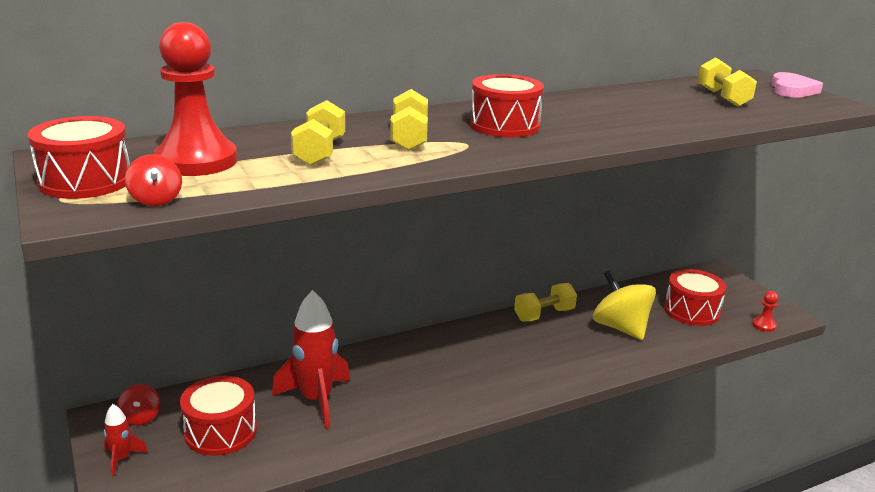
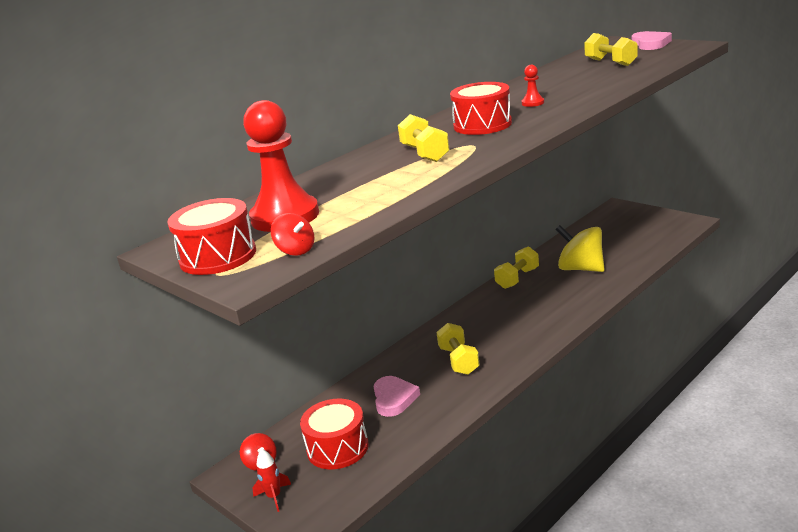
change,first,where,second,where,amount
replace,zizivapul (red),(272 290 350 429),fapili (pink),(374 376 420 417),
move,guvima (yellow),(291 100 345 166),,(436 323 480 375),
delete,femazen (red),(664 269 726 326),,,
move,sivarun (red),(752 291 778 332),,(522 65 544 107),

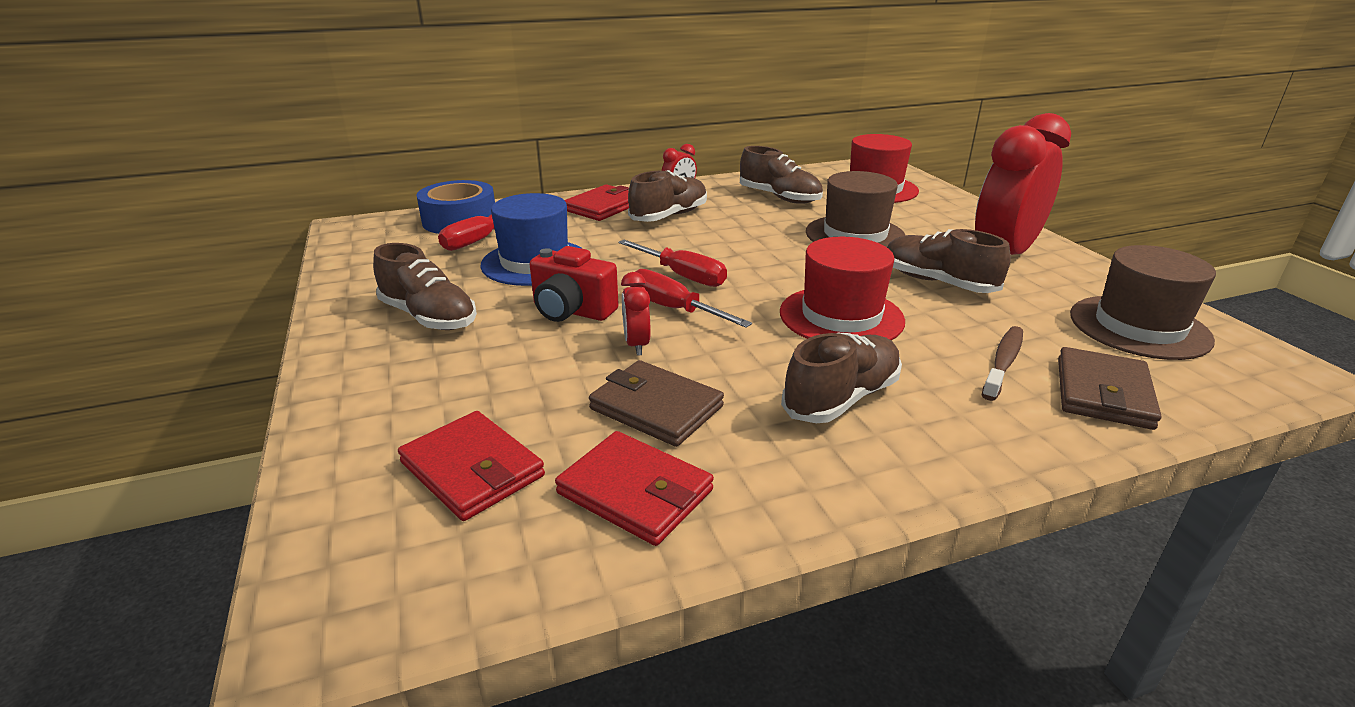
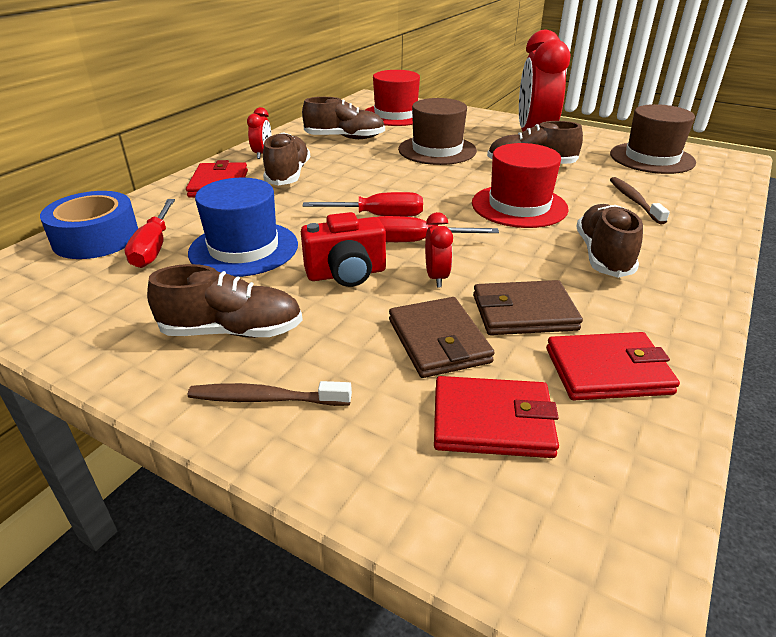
change,first,where,second,where,amount
rotate,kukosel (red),(621 272 651 356),,(425 212 453 287),135 degrees counterclockwise
move,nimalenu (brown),(1058 347 1162 430),,(389 297 495 378),
insert,,,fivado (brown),(188 381 352 406),

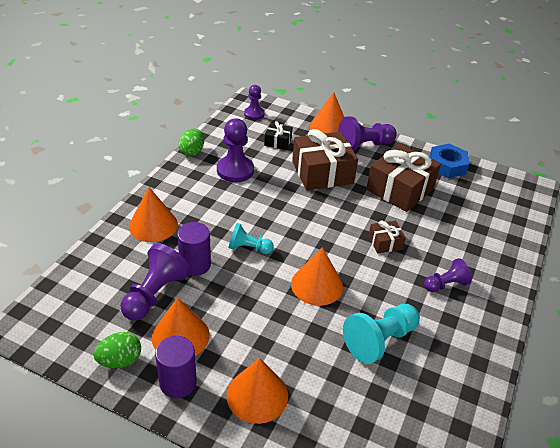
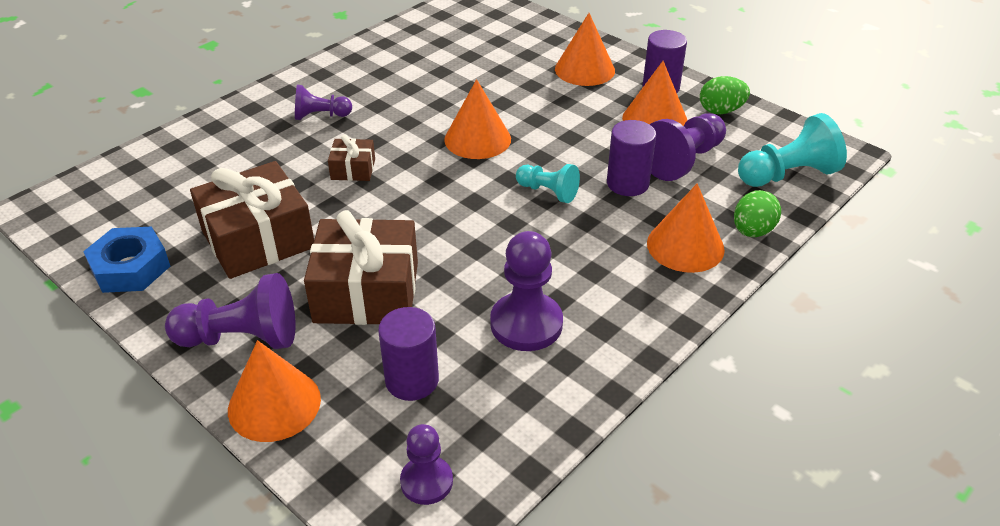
change,first,where,second,where,amount
move,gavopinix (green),(178 129 204 156),,(734 190 781 237),
replace,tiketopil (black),(264 121 293 150),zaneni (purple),(378 307 439 401),
move,sivarun (turquoise),(343 304 420 364),,(738 113 847 187),

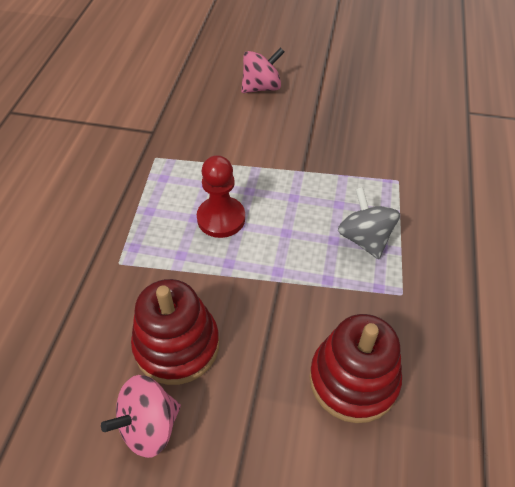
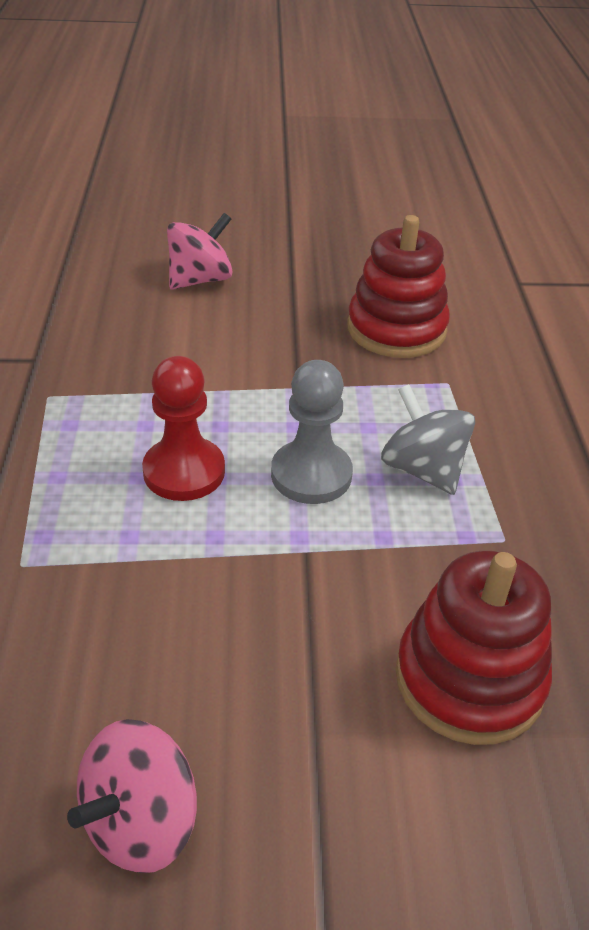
change,first,where,second,where,amount
move,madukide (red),(131 279 219 385),,(347 215 450 358),
insert,,,sivarun (grey),(271 360 353 504),

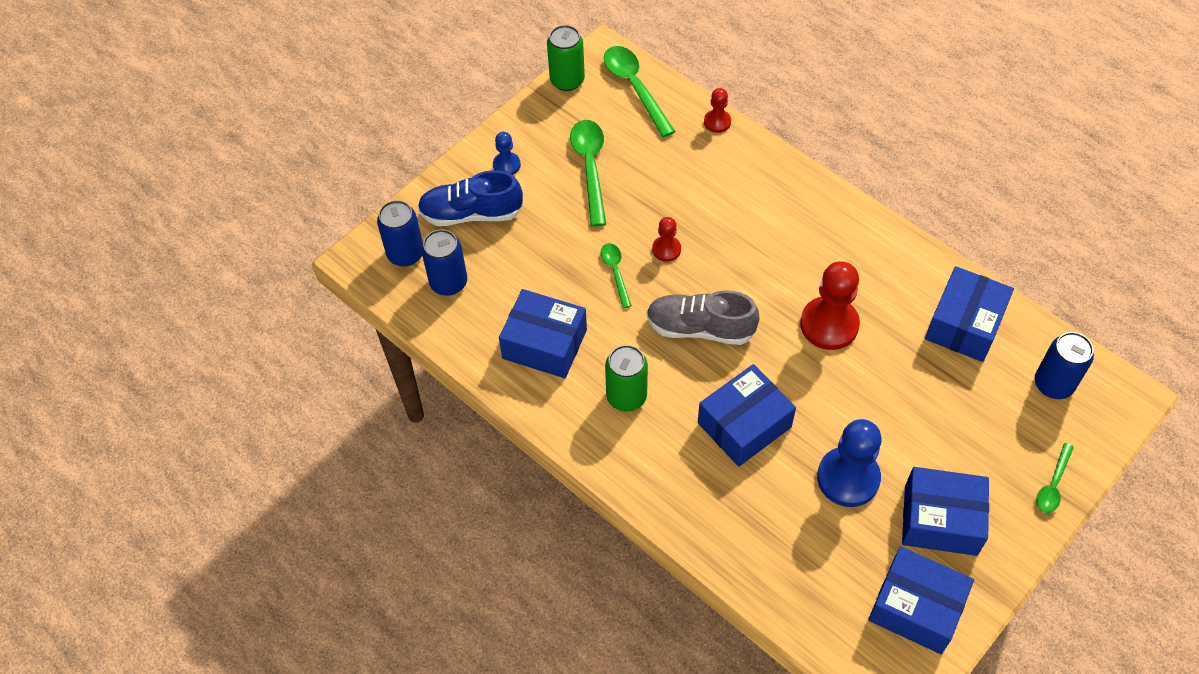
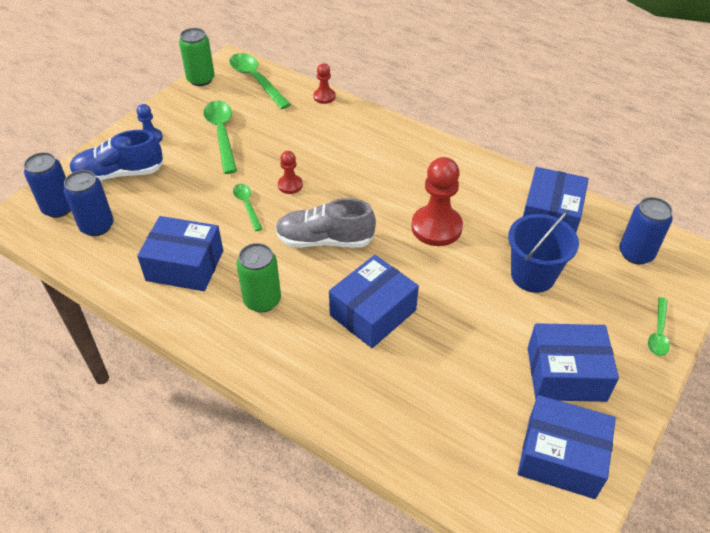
change,first,where,second,where,amount
delete,sivarun (blue),(817 419 882 507),,,
insert,,,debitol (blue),(508 210 579 293),

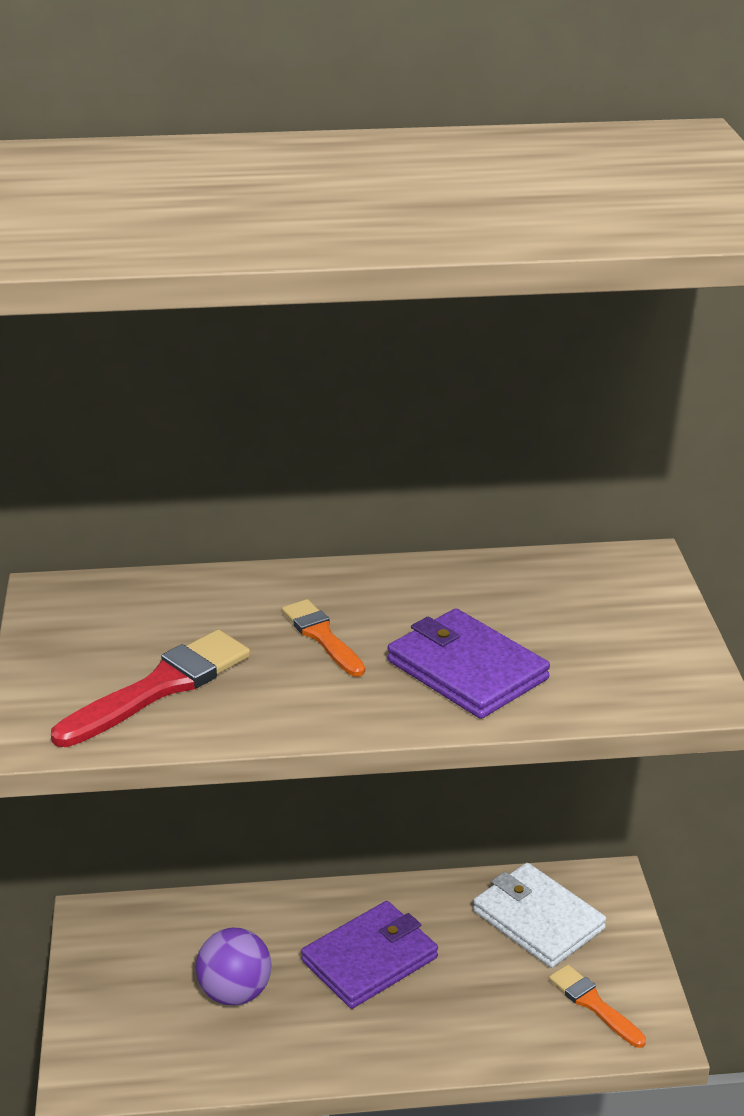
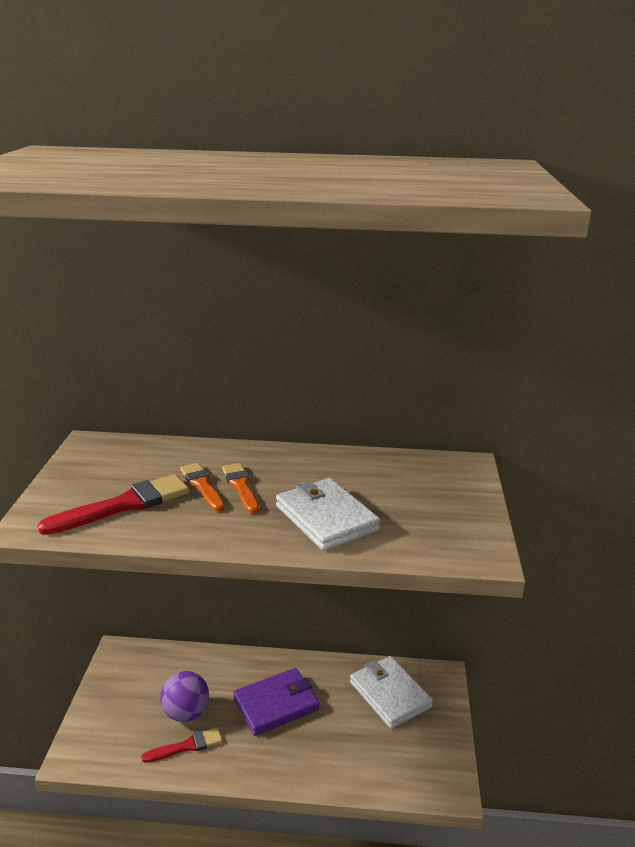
change,first,where,second,where,amount
recolor,nimalenu (purple),(387 608 550 719),nimalenu (white),(276 478 380 551),
move,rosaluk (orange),(549 964 646 1048),,(180 463 225 511),
insert,,,rosaluk (red),(141 727 222 763),

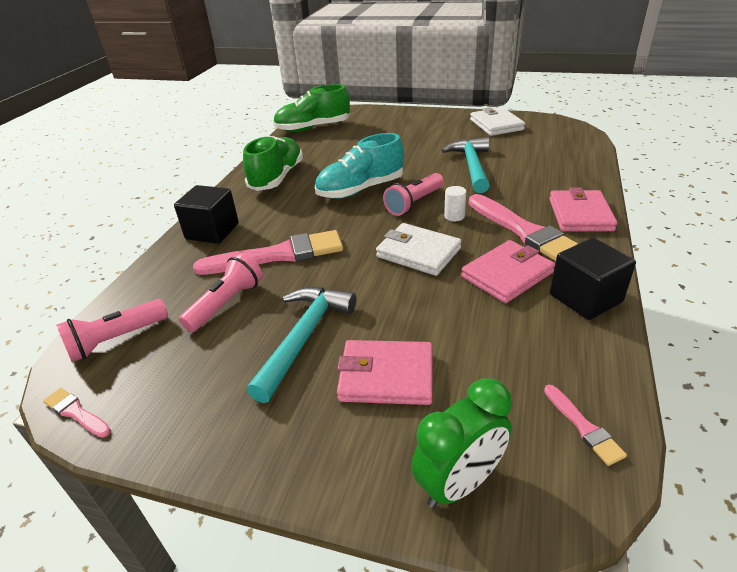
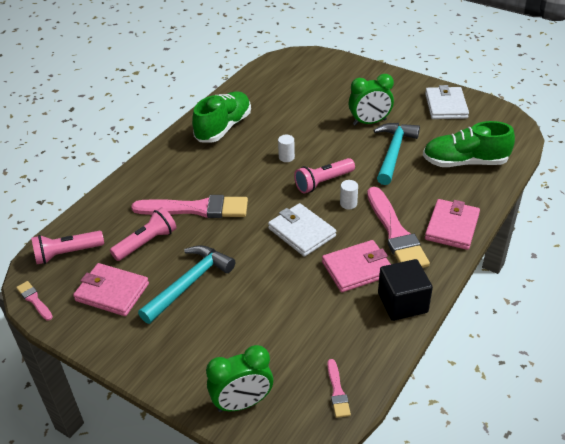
change,first,where,second,where,amount
delete,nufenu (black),(174 185 239 244),,,
move,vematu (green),(273 84 350 132),,(423 121 515 167),
replace,vematu (turquoise),(315 133 404 199),zaneni (white),(278 135 295 162),
move,nimalenu (pink),(337 340 433 405),,(73 263 149 316),
insert,,,kukosel (green),(349 74 394 126),

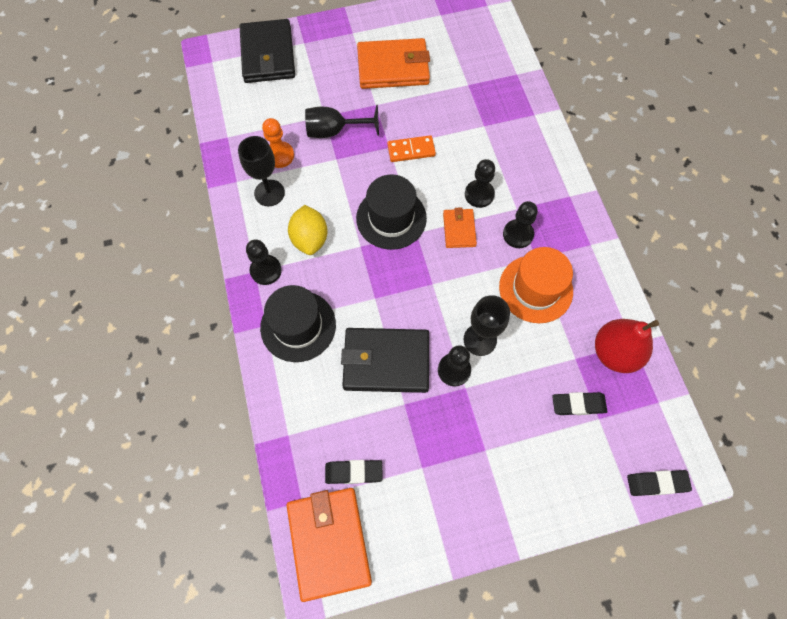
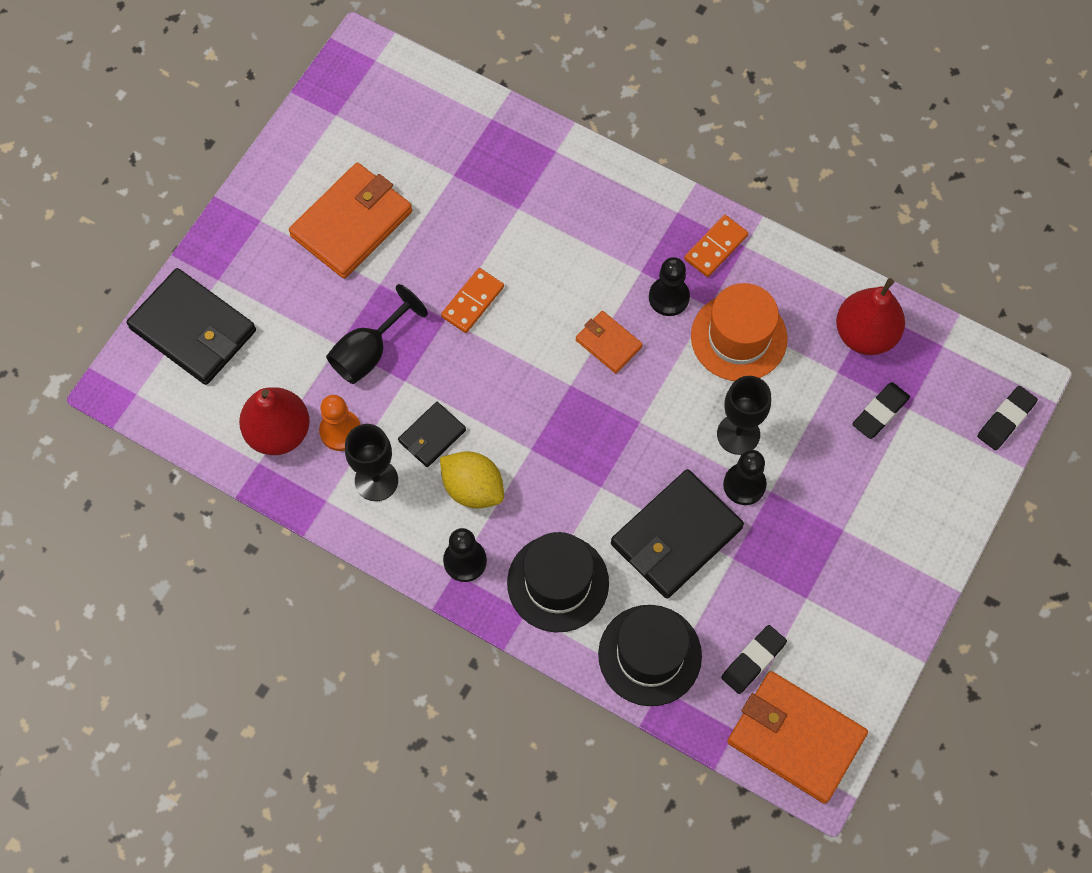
change,first,where,second,where,amount
move,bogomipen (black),(356 174 427 250),,(598 605 702 706),
delete,sivarun (black),(465 159 495 208),,,
insert,,,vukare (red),(239 387 310 455),
insert,,,nimalenu (black),(398 402 466 467),
insert,,,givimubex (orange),(684 215 748 277),

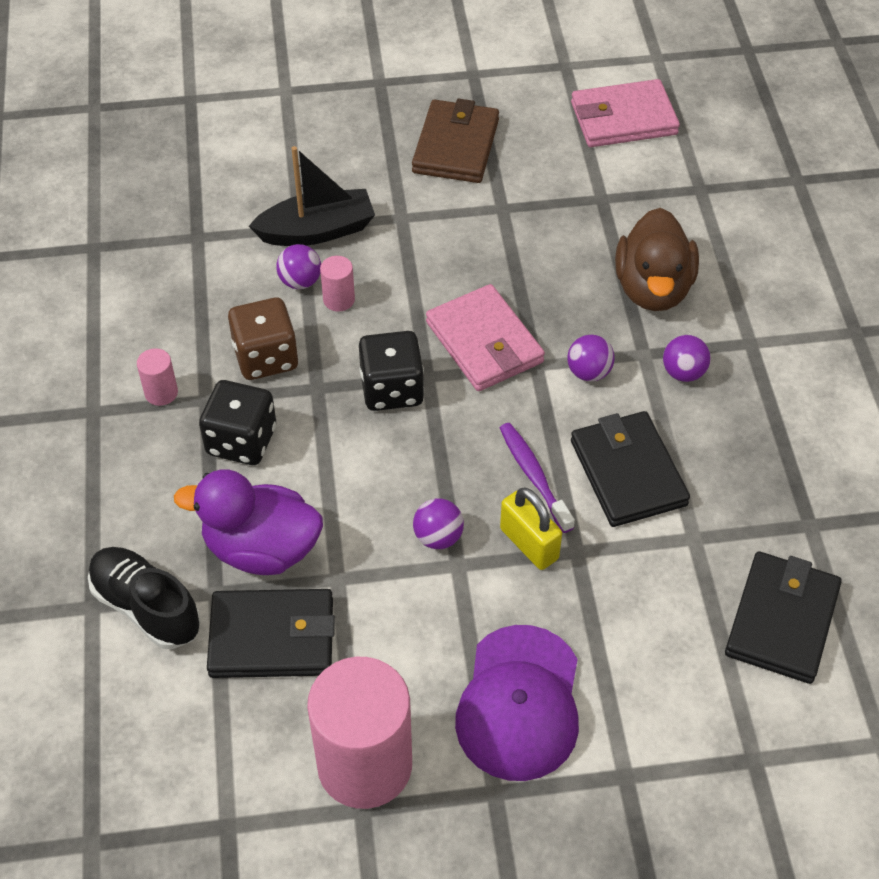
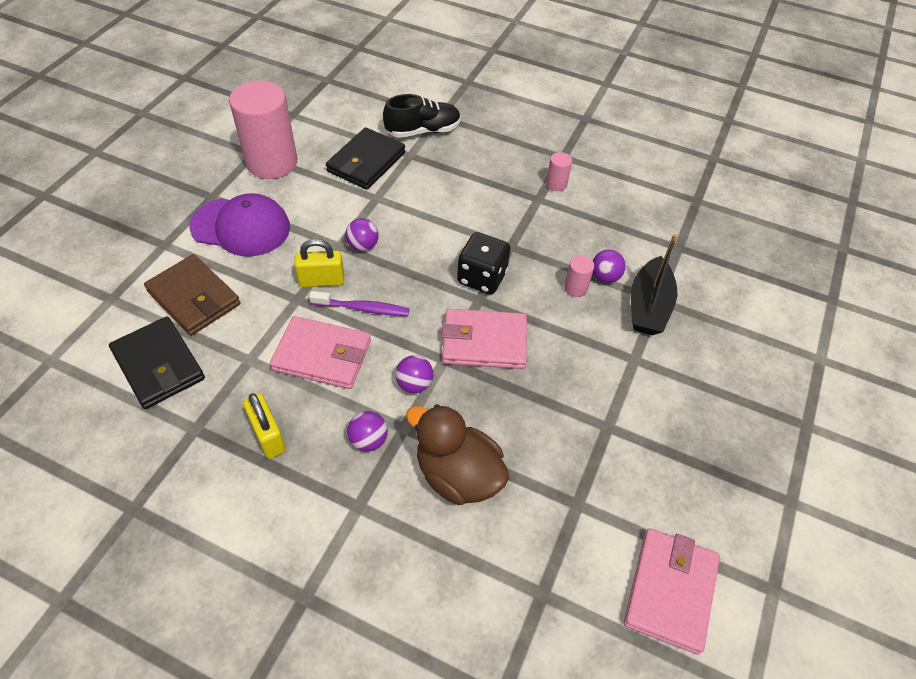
change,first,where,second,where,amount
delete,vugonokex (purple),(174 469 323 575),,,
delete,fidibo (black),(199 380 276 465),,,
delete,fidibo (brown),(228 297 298 380),,,
move,nimalenu (brown),(412 99 499 183),,(144 254 241 336),
rotate,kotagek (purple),(455 625 579 781),,(189 193 290 257),150 degrees clockwise
recolor,nimalenu (black),(571 411 690 527),nimalenu (pink),(270 316 371 389),
insert,,,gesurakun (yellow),(243 393 286 459),

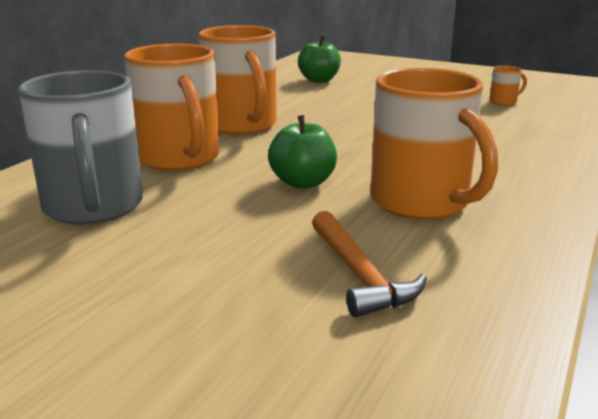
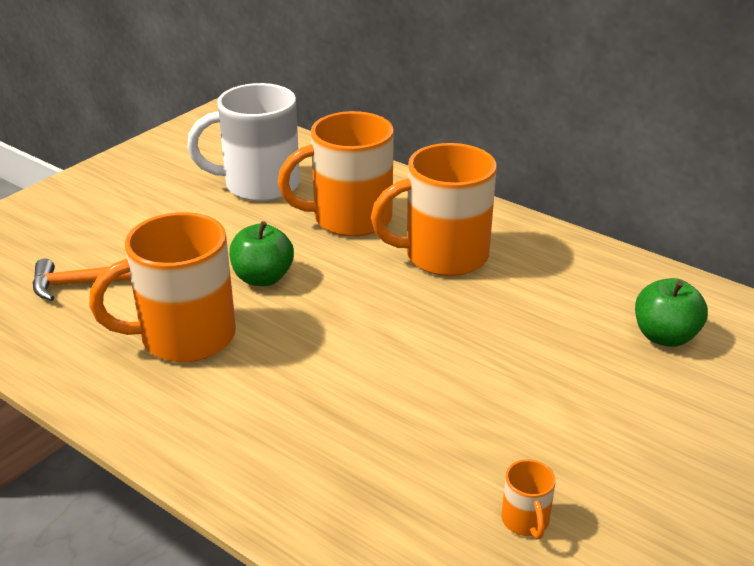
change,first,where,second,where,amount
recolor,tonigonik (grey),(18 70 143 225),tonigonik (white),(187 83 300 201),

